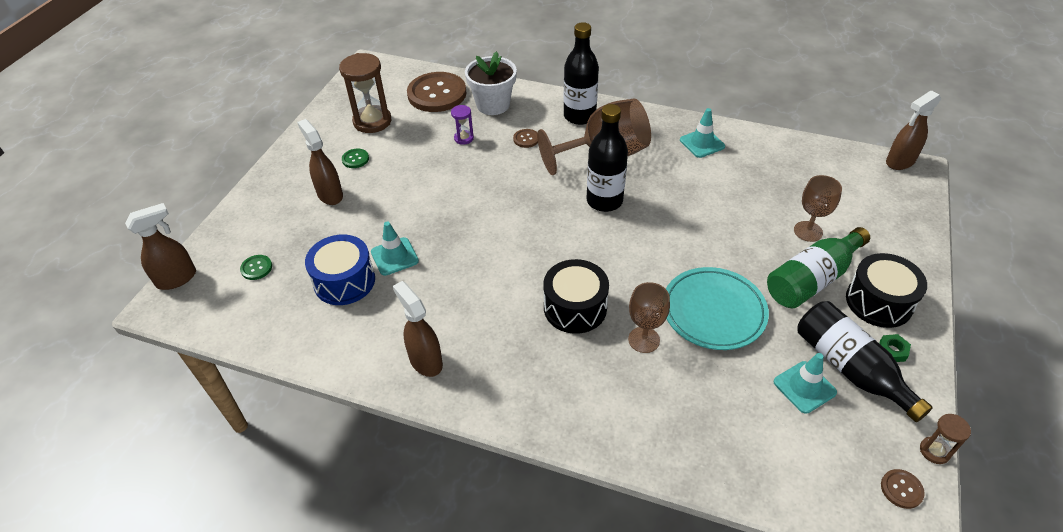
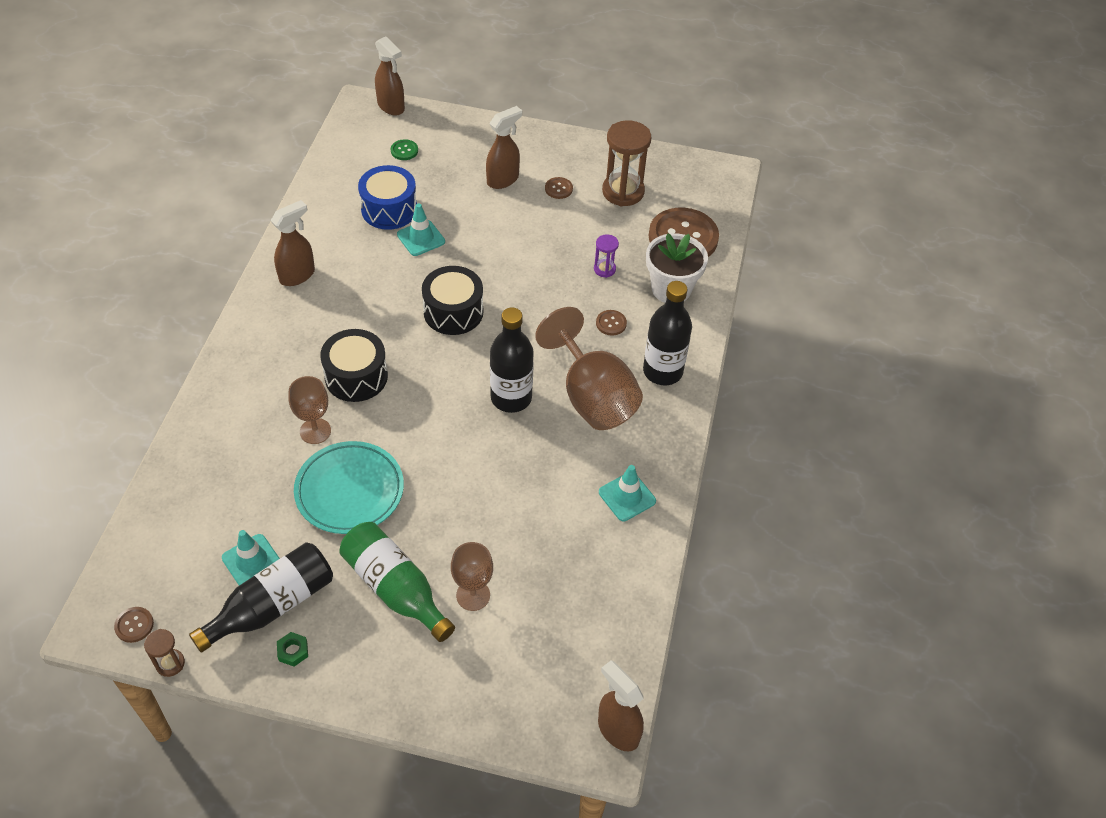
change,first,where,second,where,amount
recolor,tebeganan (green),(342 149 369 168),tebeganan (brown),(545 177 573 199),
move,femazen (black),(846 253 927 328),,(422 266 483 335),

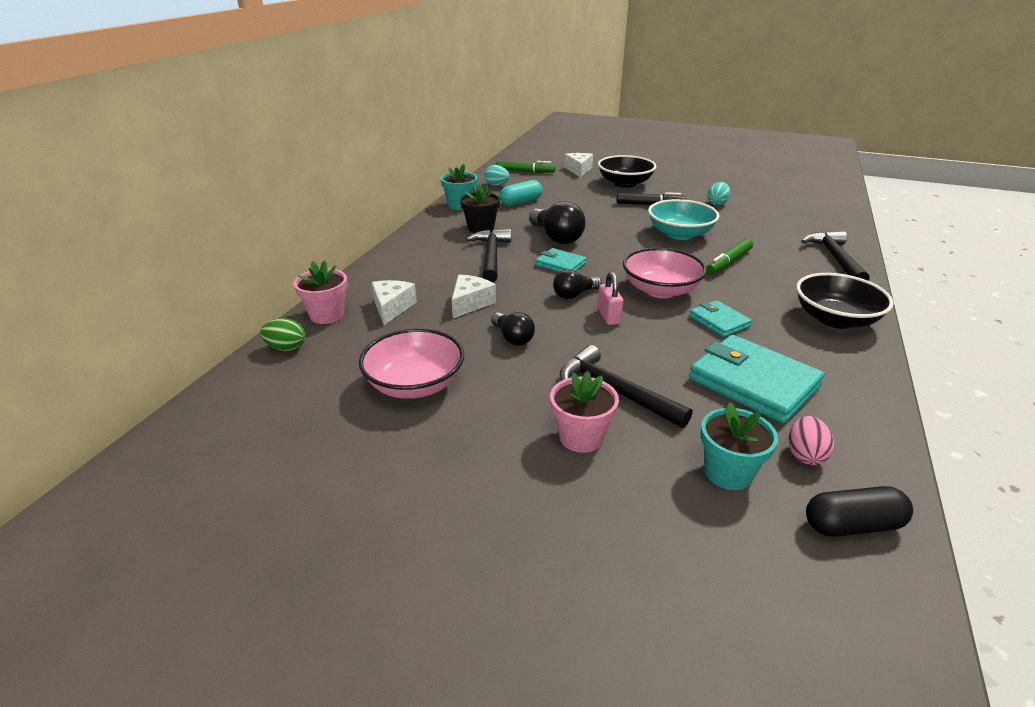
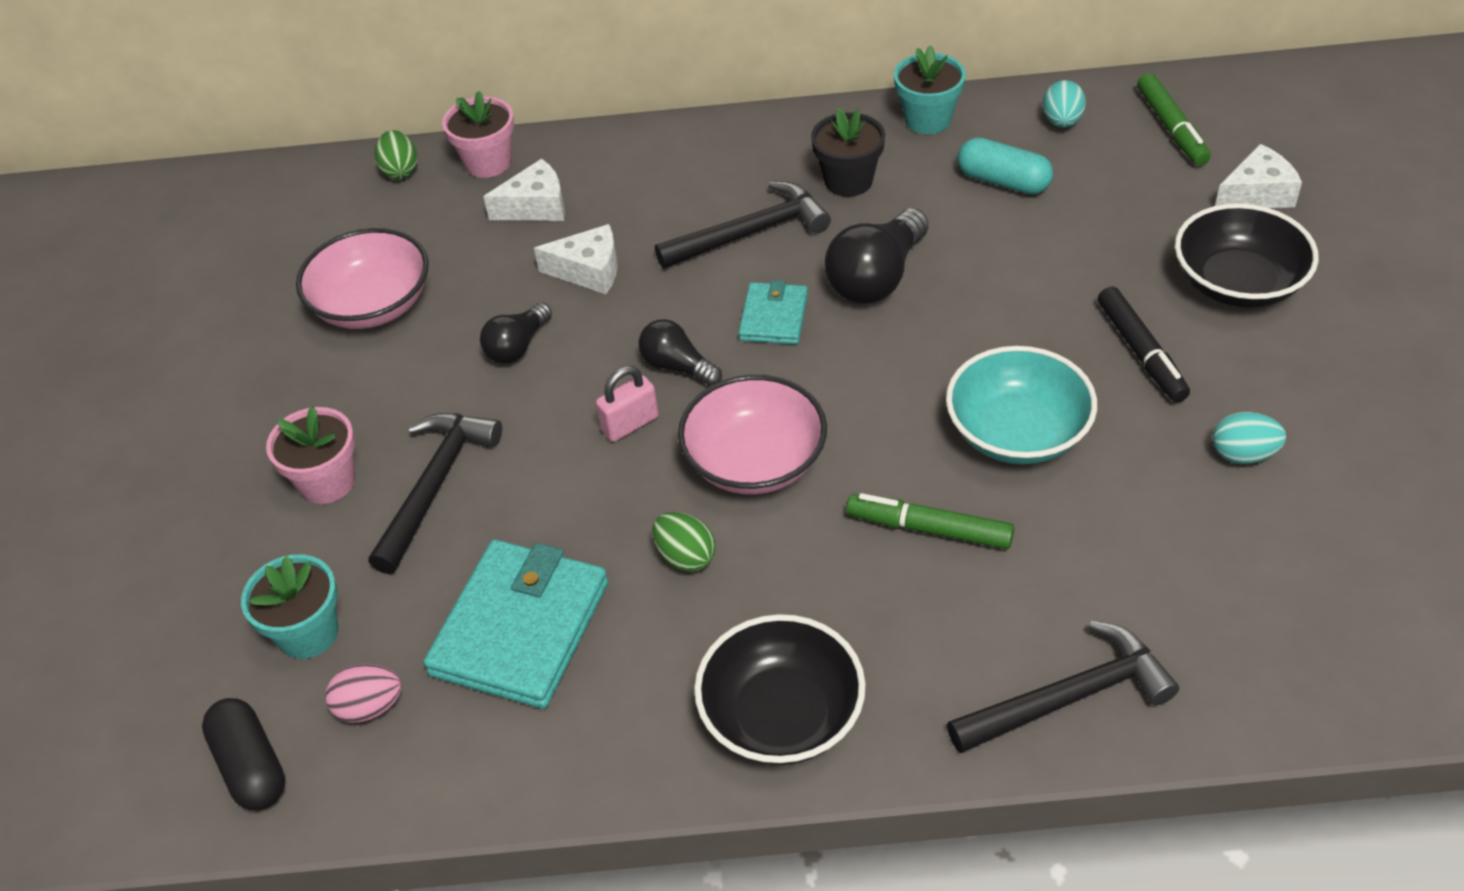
change,first,where,second,where,amount
replace,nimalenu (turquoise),(689 300 752 337),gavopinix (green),(652 512 715 572),

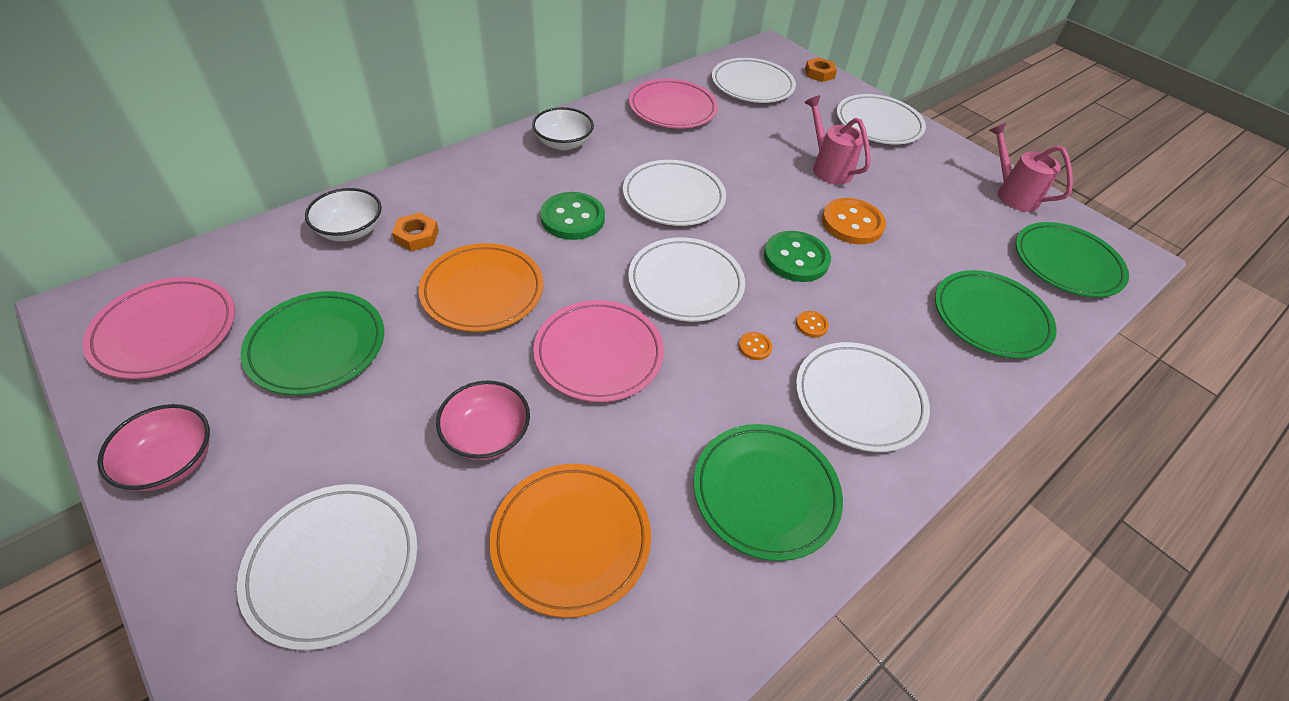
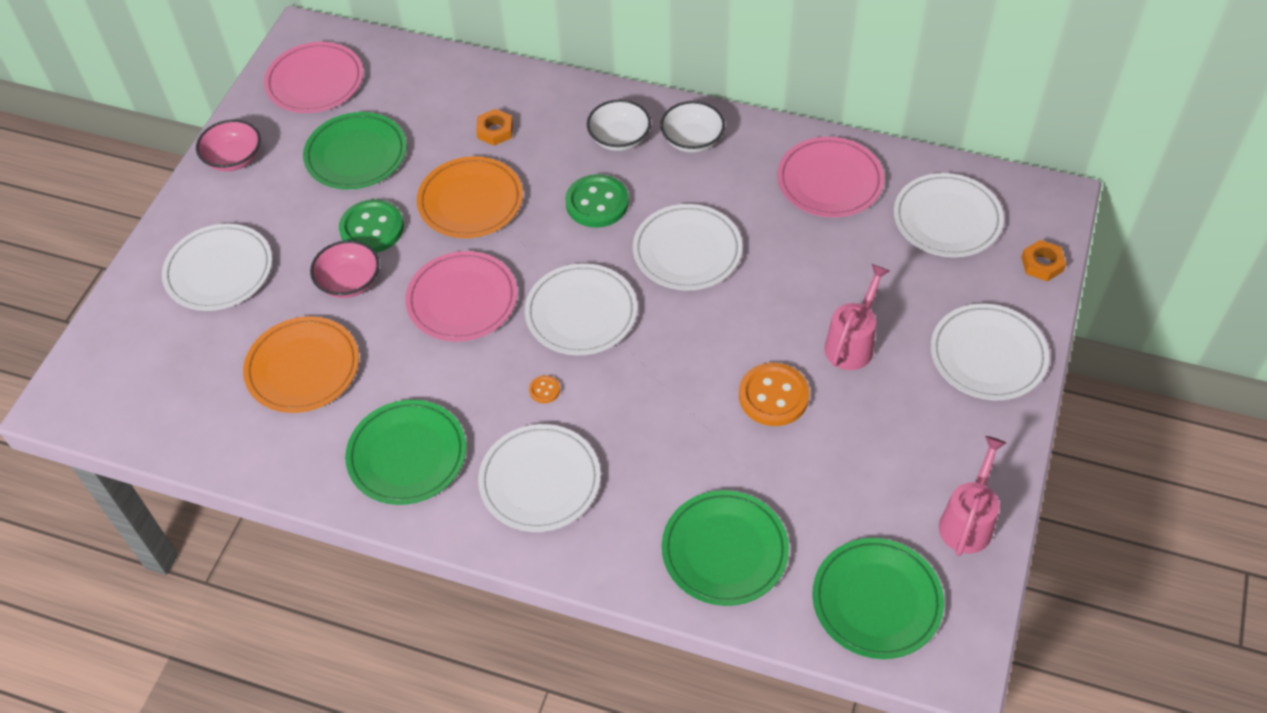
change,first,where,second,where,amount
move,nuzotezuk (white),(305 188 382 242),,(587 100 651 151),
move,tebeganan (green),(764 231 831 282),,(339 199 404 253),
delete,tebeganan (orange),(796 311 829 337),,,

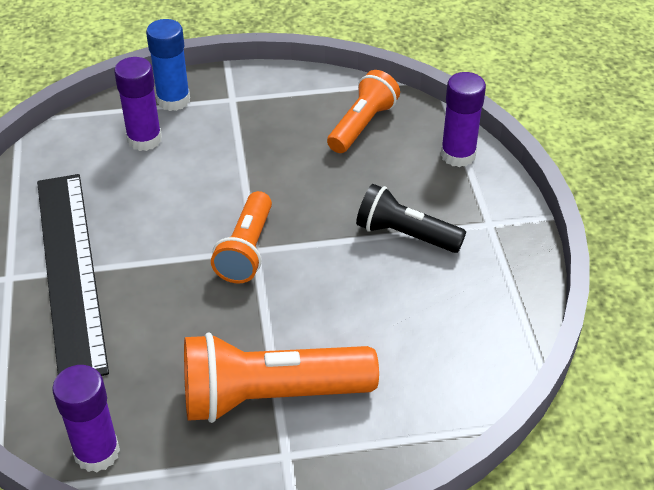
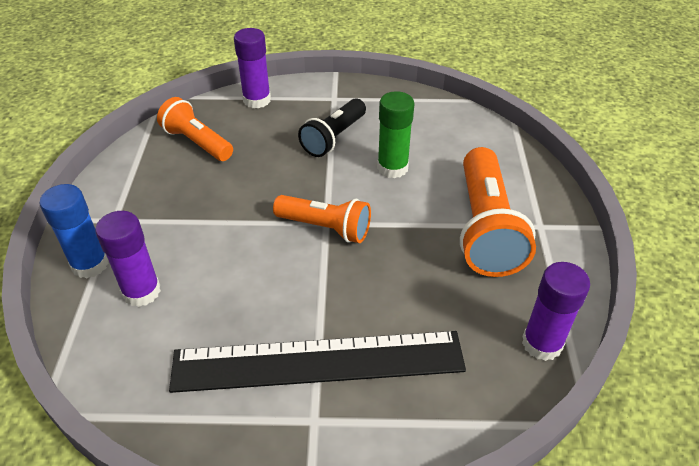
change,first,where,second,where,amount
insert,,,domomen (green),(377 91 414 178),

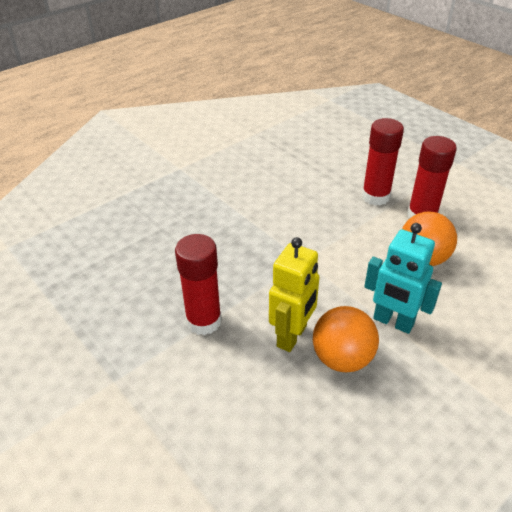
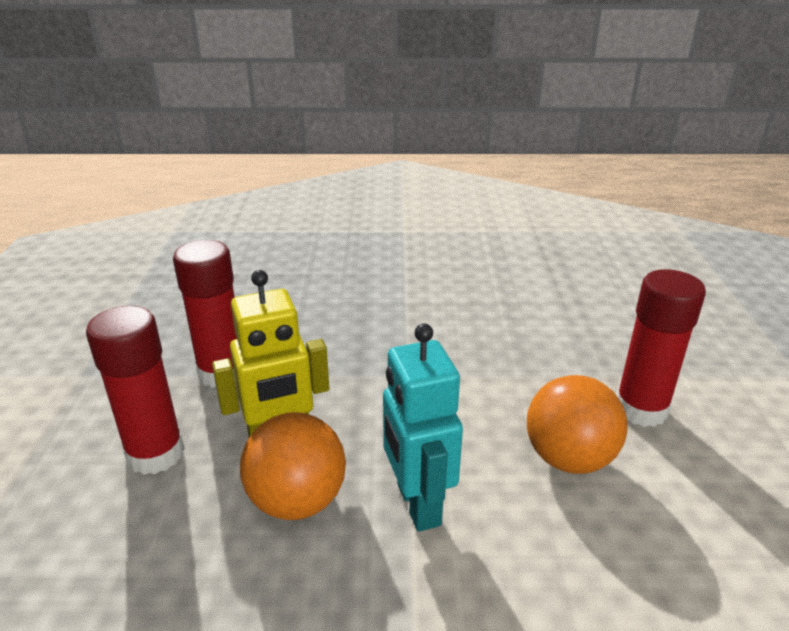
change,first,where,second,where,amount
move,domomen (red),(362 118 404 205),,(86 306 185 475),

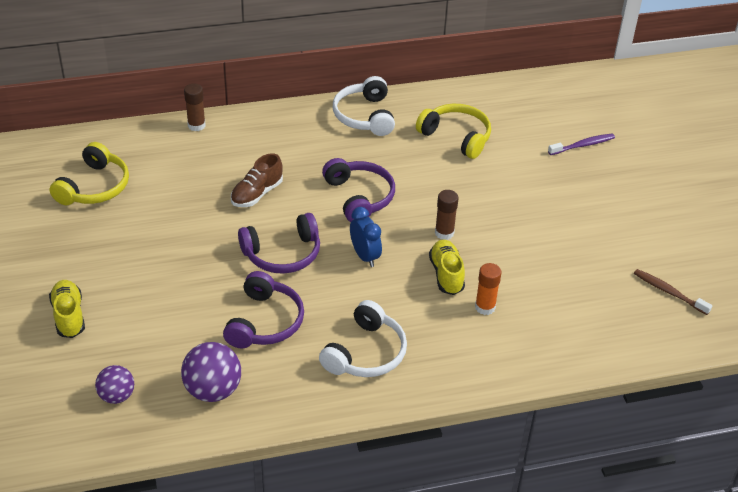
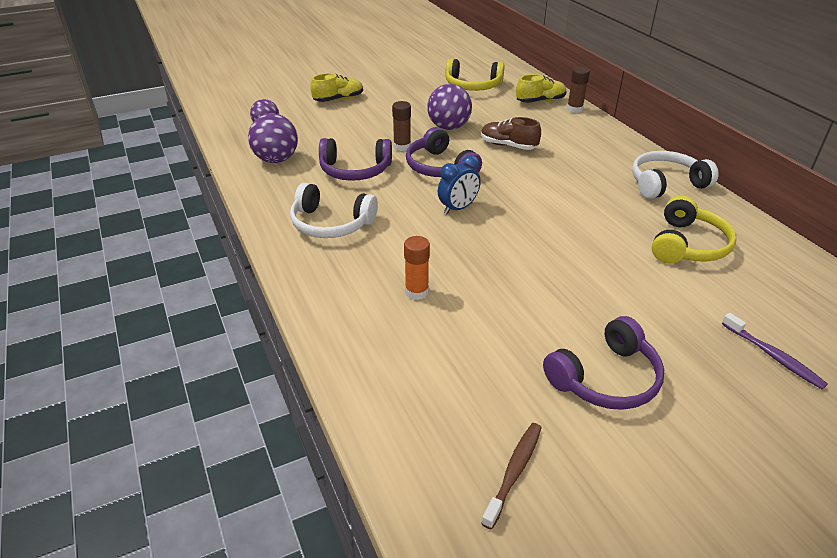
change,first,where,second,where,amount
move,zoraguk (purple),(322 158 395 222),,(543 316 664 410),
move,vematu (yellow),(429 240 465 295),,(516 74 566 103),
move,domomen (brown),(435 190 459 240),,(392 101 411 151),
insert,,,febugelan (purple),(427 84 472 130),

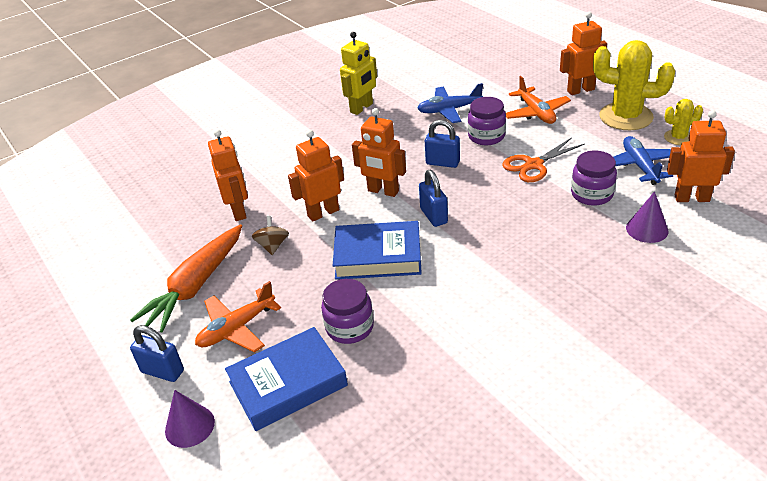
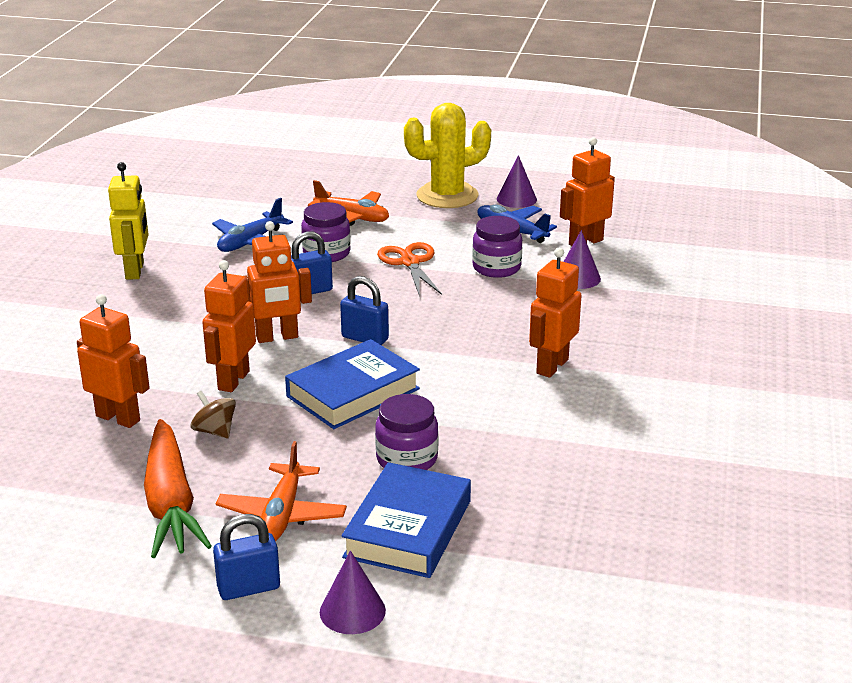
change,first,where,second,where,amount
rotate,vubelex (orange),(502 137 585 182),,(377 242 442 295),150 degrees clockwise
move,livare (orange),(560 12 607 95),,(529 248 581 378),
replace,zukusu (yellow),(664 99 703 145),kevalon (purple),(497 155 537 208),

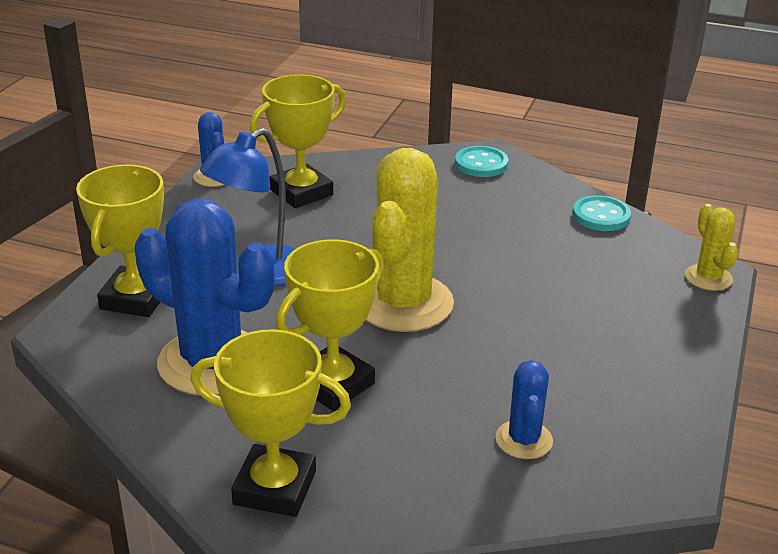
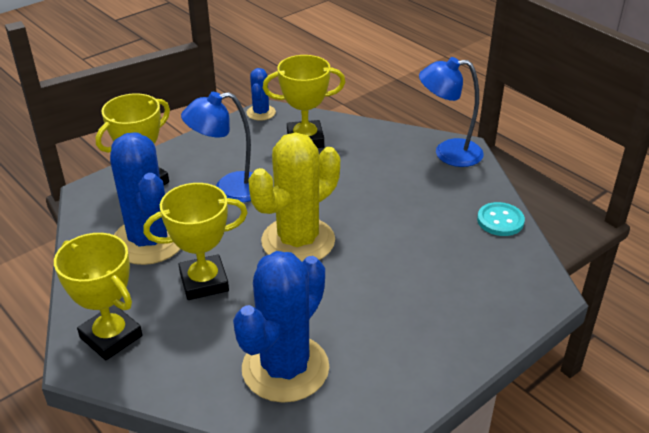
change,first,where,second,where,amount
replace,tebeganan (turquoise),(455 146 508 177),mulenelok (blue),(419 57 484 167),
resize,zukusu (blue),(496 360 553 459),,(233 251 329 403),x2.05
delete,zukusu (yellow),(685 204 739 291),,,

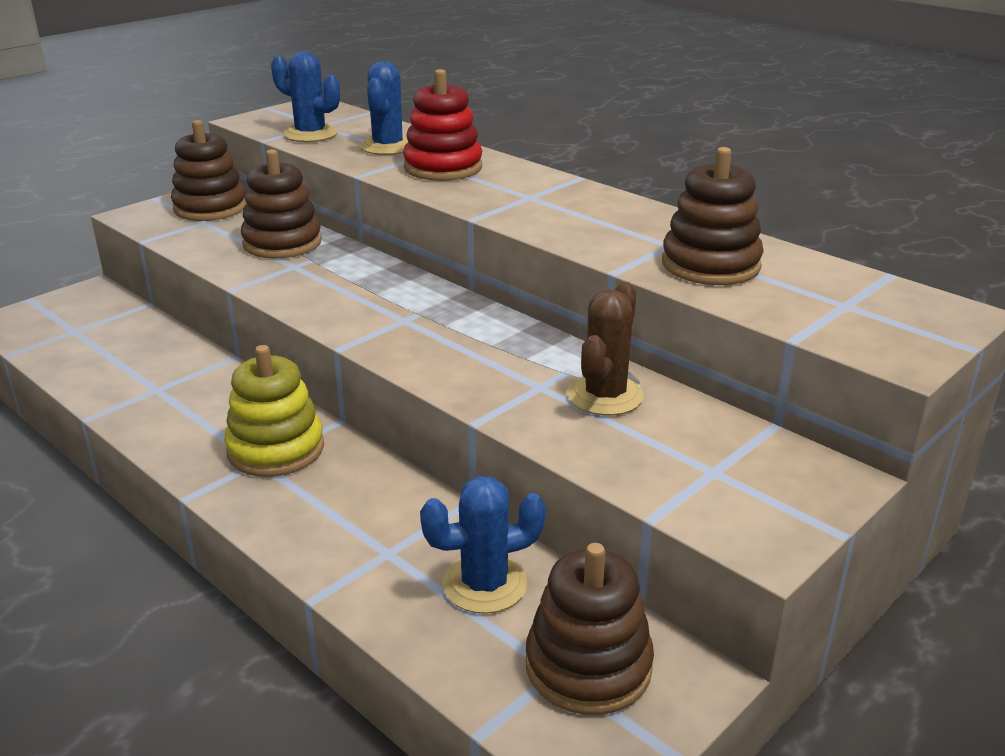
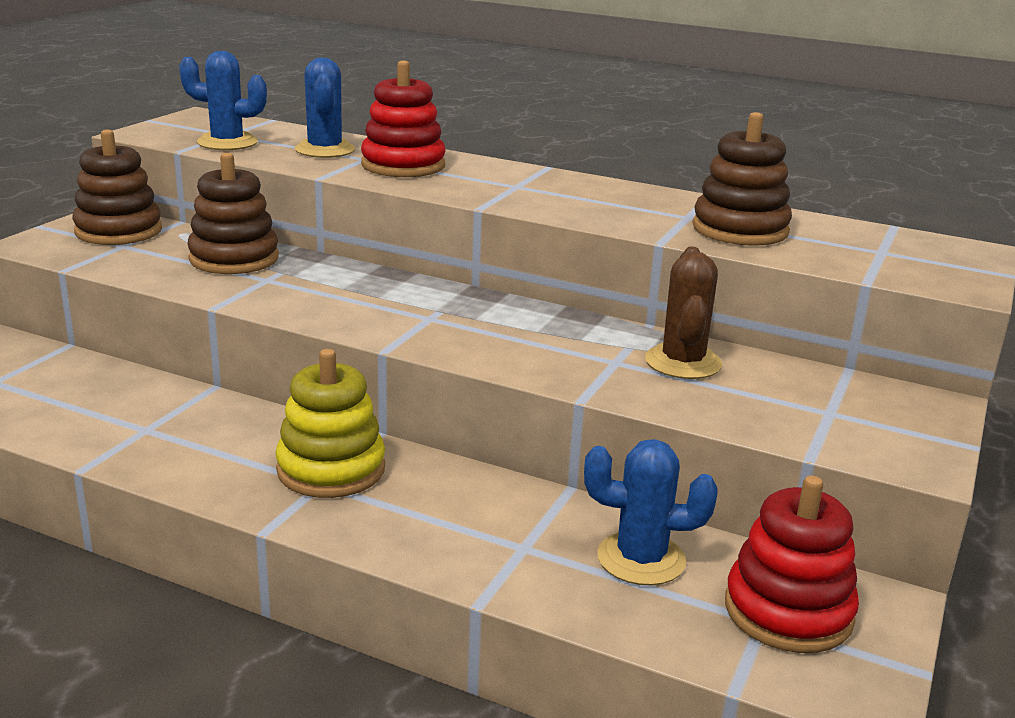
change,first,where,second,where,amount
rotate,zukusu (blue),(420 476 546 614),,(584 439 718 585),45 degrees clockwise
recolor,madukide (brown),(526 543 654 715),madukide (red),(725 476 859 653),

